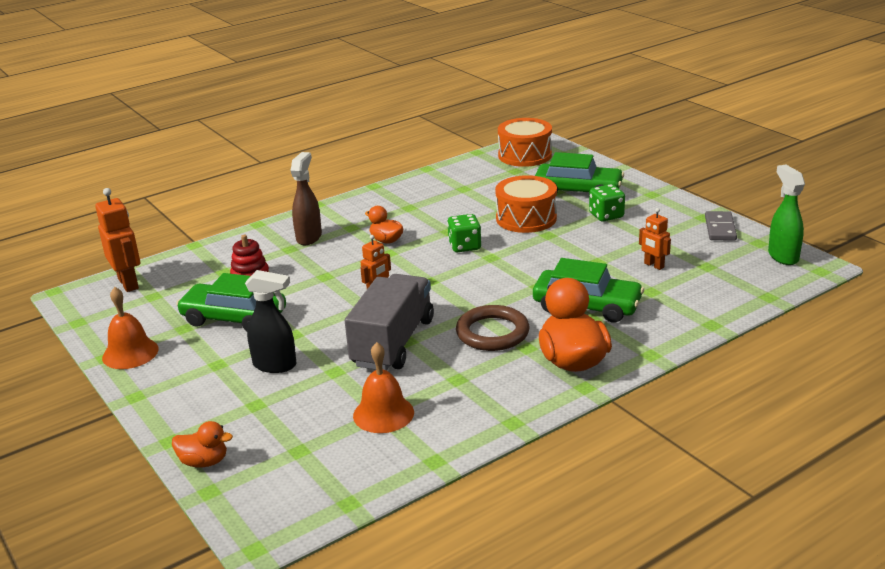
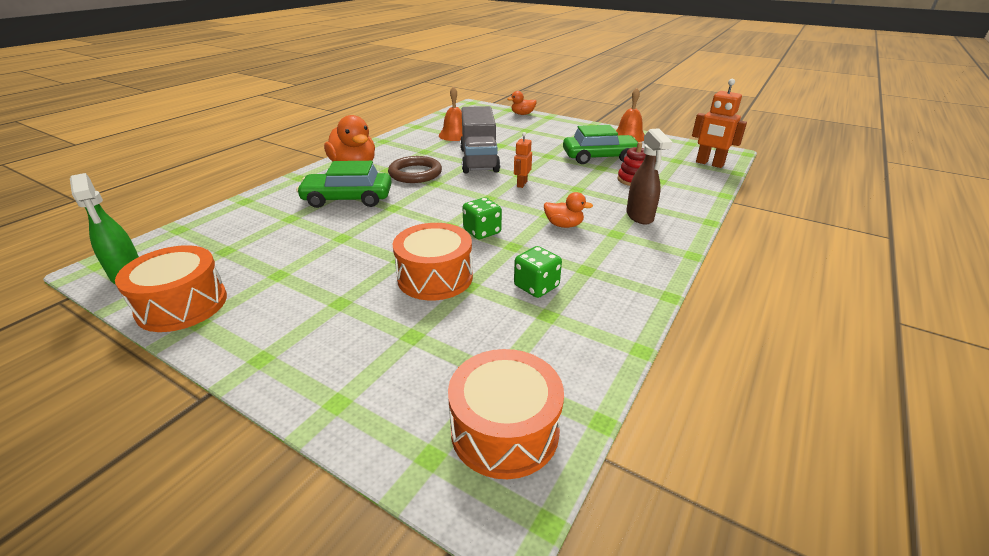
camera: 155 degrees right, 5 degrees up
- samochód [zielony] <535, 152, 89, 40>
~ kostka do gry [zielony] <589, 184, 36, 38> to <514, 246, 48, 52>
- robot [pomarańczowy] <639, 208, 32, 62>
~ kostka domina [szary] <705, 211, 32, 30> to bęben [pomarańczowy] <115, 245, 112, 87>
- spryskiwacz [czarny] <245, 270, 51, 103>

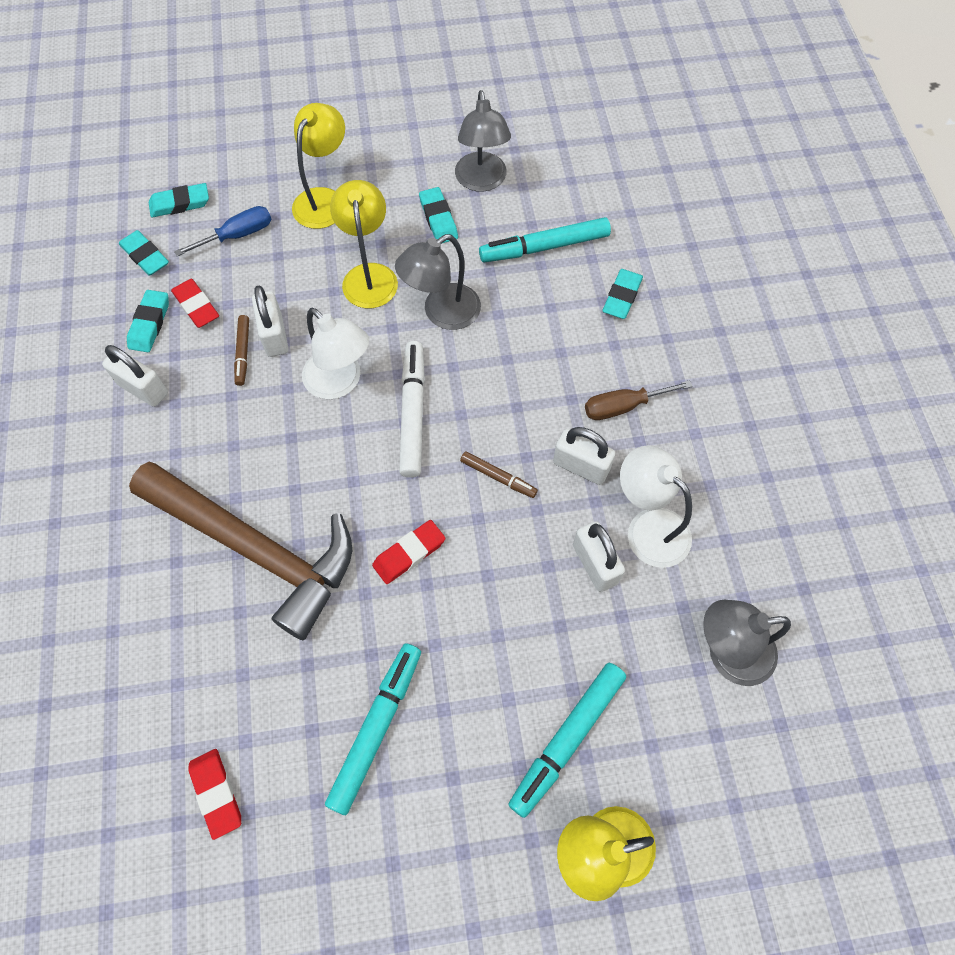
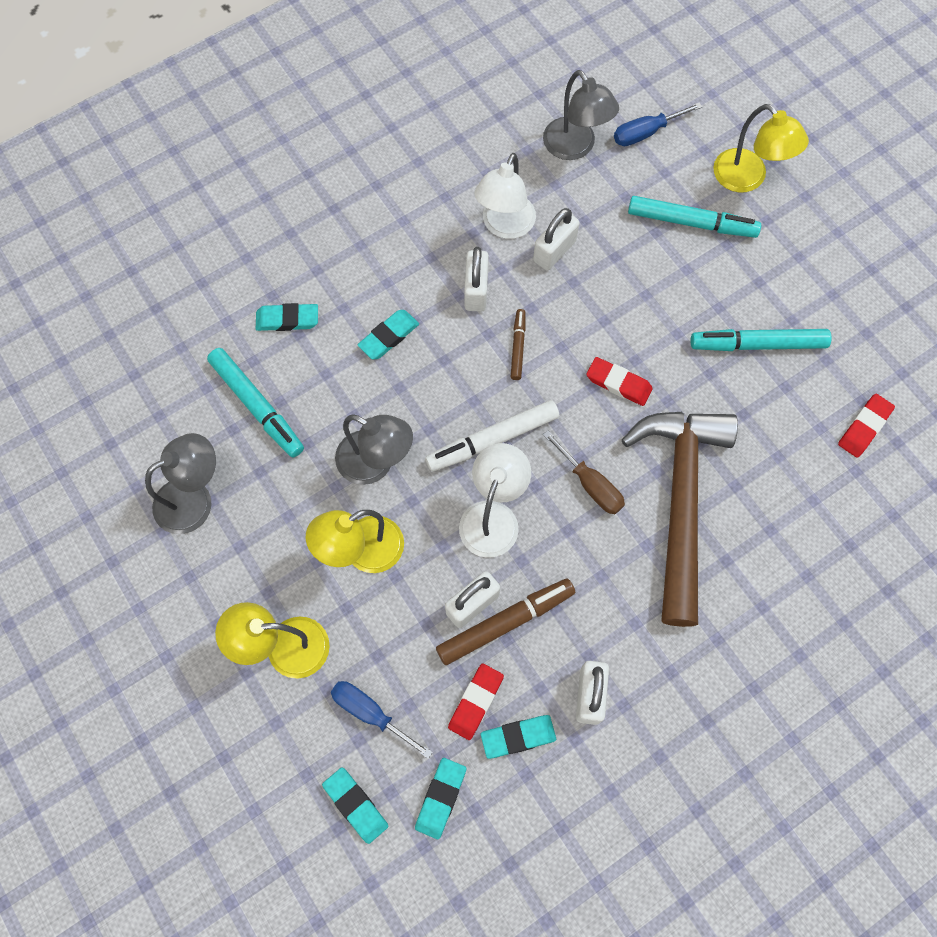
camera: 115 degrees left, 5 degrees up
~ gumka do mazania [turkusowy] <419, 187, 39, 56> to <358, 310, 61, 49>
~ flamaster [brązowy] <234, 315, 15, 71> = <436, 578, 139, 87> x1.81
~ śrubokręt [brązowy] <585, 380, 108, 40> to <543, 430, 82, 84>
+ śrubokręt [niebieski] <614, 102, 88, 44>

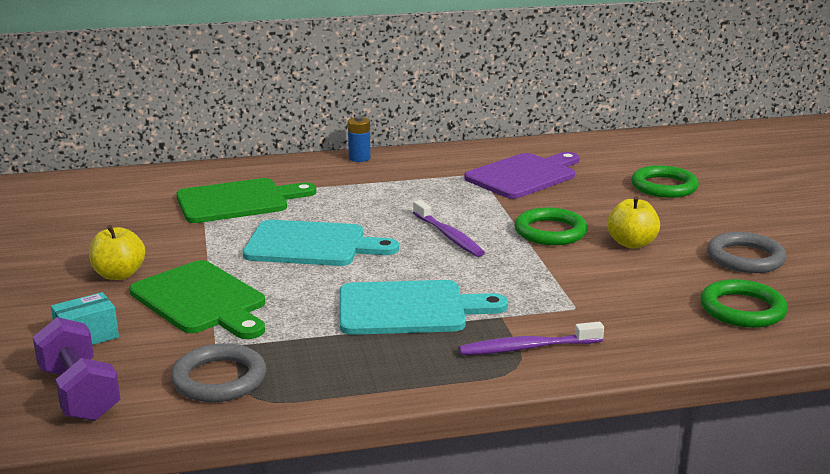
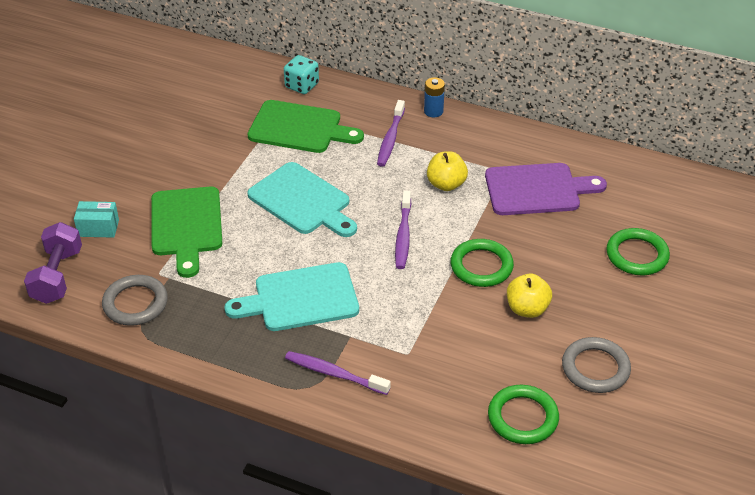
camera: 35 degrees right, 20 degrees up
~ jabłko [żółty] <89, 225, 56, 55> to <427, 151, 41, 40>
~ deska do krojenia [turkusowy] <340, 280, 168, 55> = <225, 262, 134, 69> 135 degrees clockwise
+ kostka do gry [turkusowy] <284, 55, 35, 39>
+ szczoteczka do zębów [fioletowy] <377, 100, 28, 67>

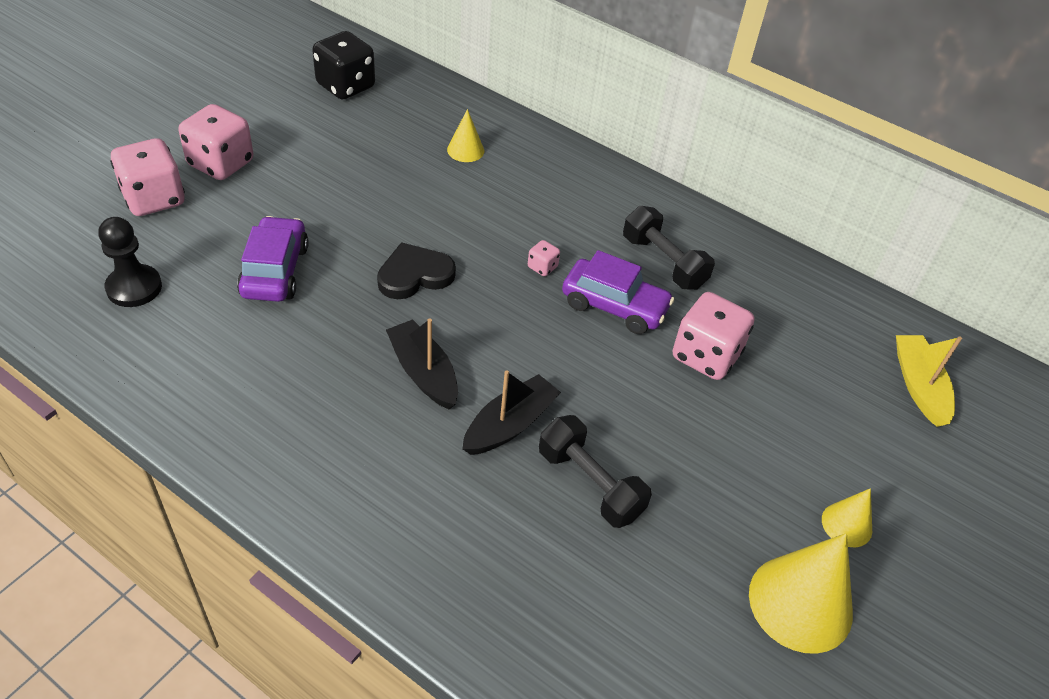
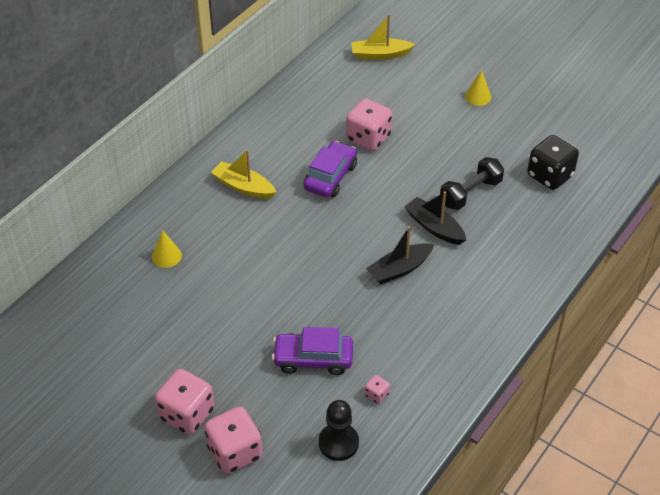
camera: 85 degrees left, 0 degrees up
~ kostka do gry [czarny] <312, 31, 63, 69> to <527, 135, 52, 55>
- hantel [czarny] <623, 206, 92, 84>
~ kostka do gry [różowy] <528, 240, 32, 36> to <365, 375, 25, 29>
- serce [czarny] <377, 242, 79, 57>
- stożek [żółty] <749, 533, 104, 121>
+ łódka [żółty] <211, 149, 65, 50>

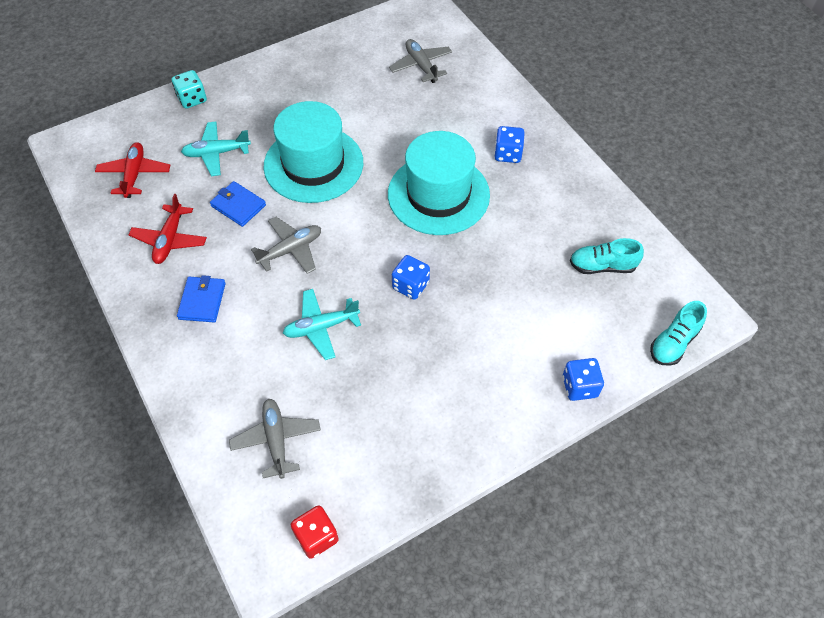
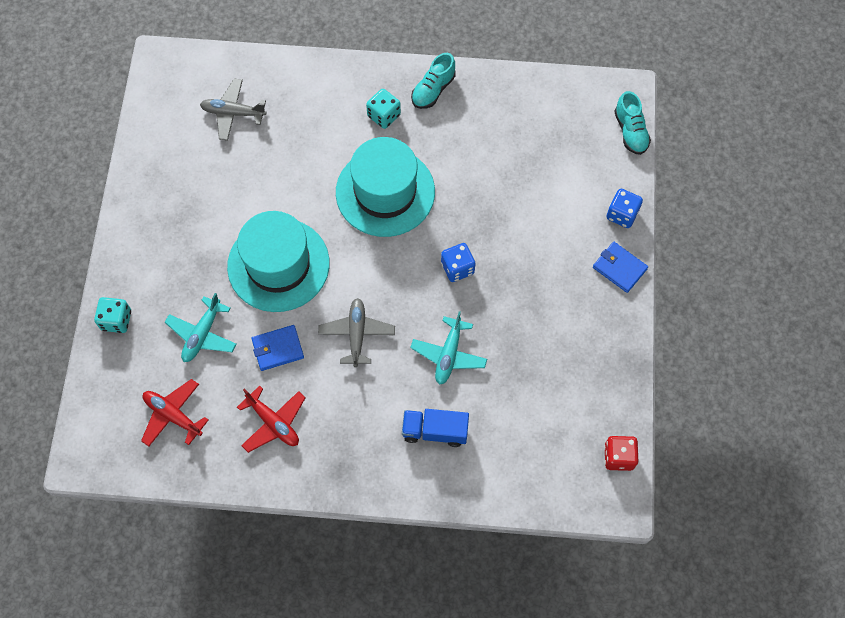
camera: 55 degrees left, 10 degrees up
~ kostka do gry [niebieski] <494, 126, 31, 37> to kostka do gry [turkusowy] <366, 89, 35, 40>
~ but [turkusowy] <570, 238, 74, 36> to <411, 53, 45, 56>
~ portfel [niebieski] <177, 275, 49, 47> to <593, 242, 55, 51>
- samolot [szary] <229, 399, 92, 80>
+ ciężarówka [niebieski] <402, 409, 67, 38>

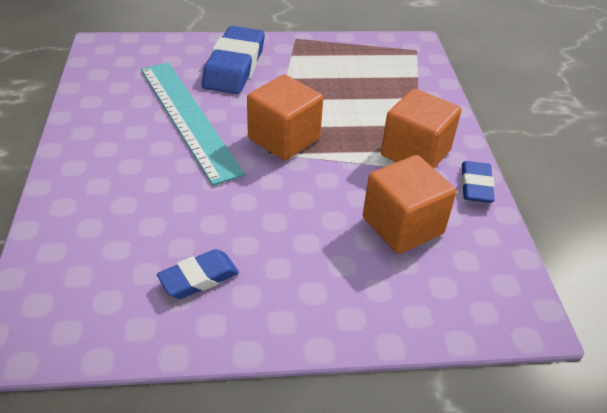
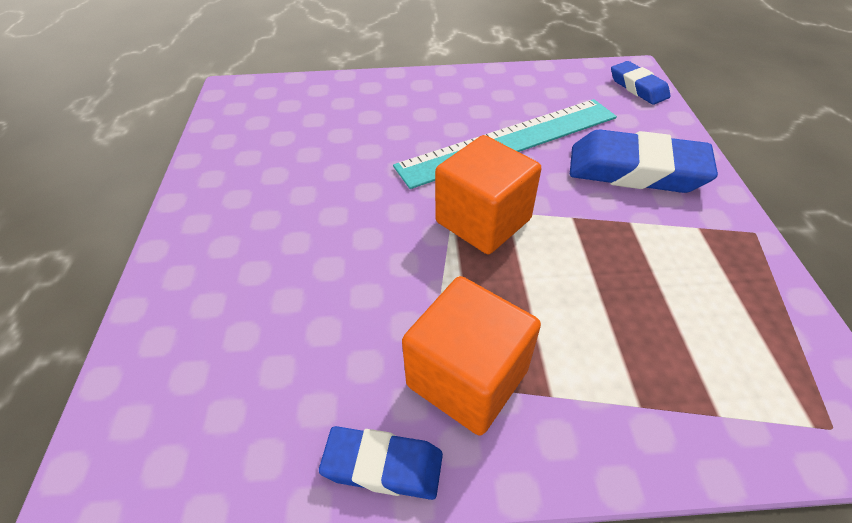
camera: 95 degrees right, 5 degrees up
- sześcian [pomarańczowy] <363, 155, 93, 99>
~ gumka do mazania [niebieski] <157, 249, 82, 50> to <611, 61, 60, 44>

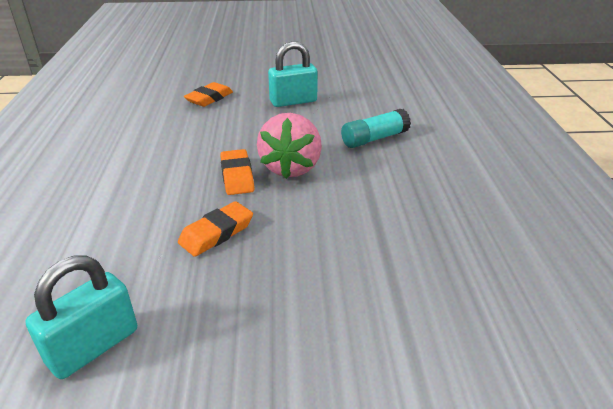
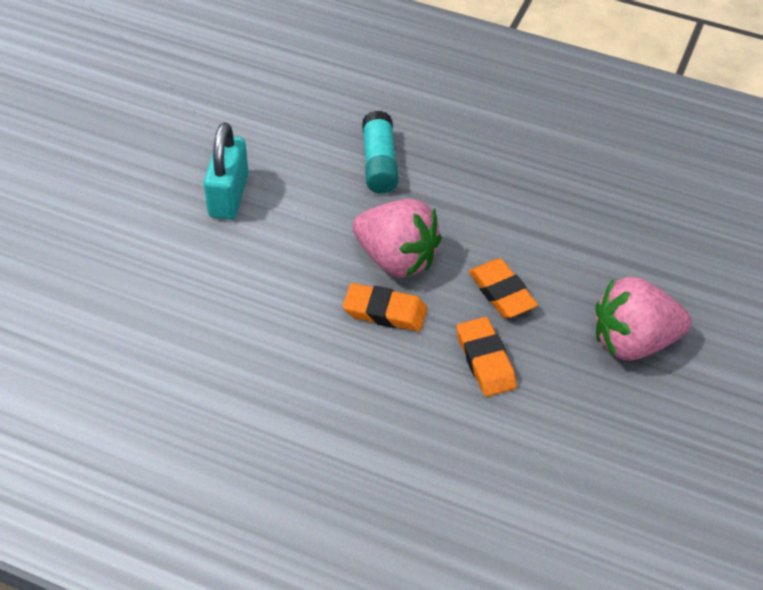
camera: 65 degrees left, 15 degrees up
~ gumka do mazania [pomarańczowy] <184, 82, 49, 25> to <469, 259, 69, 59>
- kłódka [turkusowy] <25, 256, 112, 123>
+ truskawka [różowy] <596, 277, 96, 84>

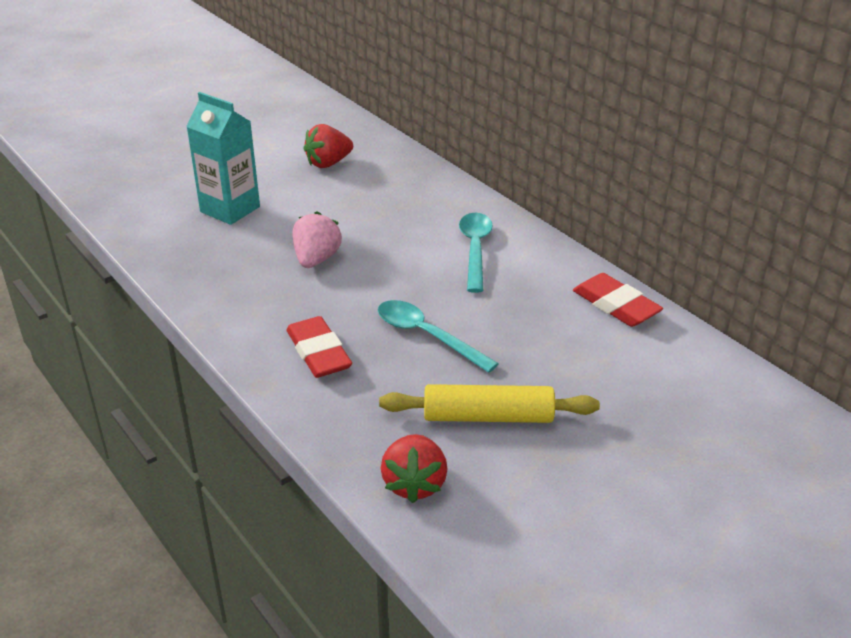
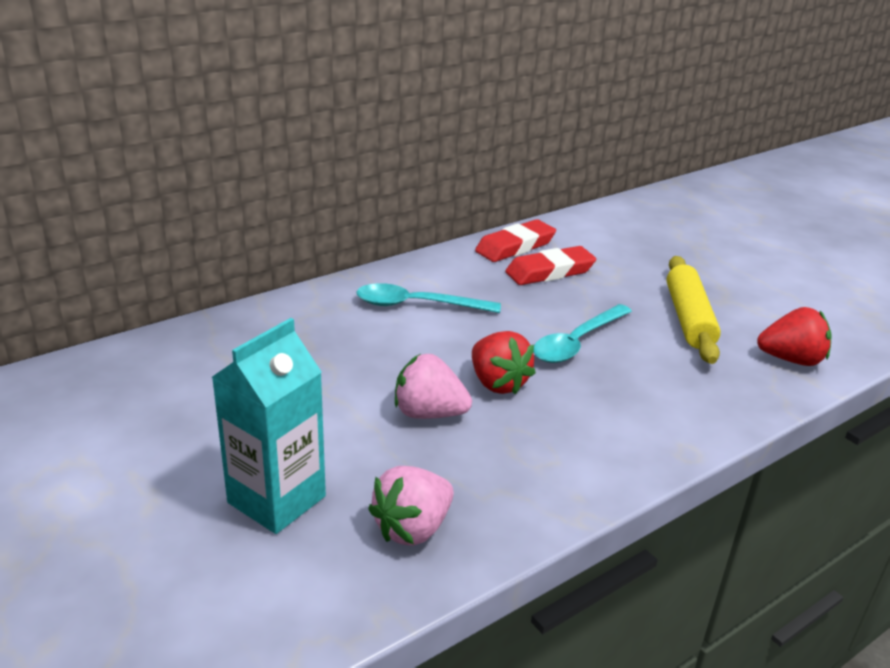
camera: 90 degrees left, 5 degrees down
~ truskawka [czerwony] <303, 124, 50, 44> to <472, 331, 64, 63>
~ gumka do mazania [czerwony] <286, 316, 66, 62> to <505, 246, 91, 39>
+ truskawka [różowy] <368, 466, 86, 80>

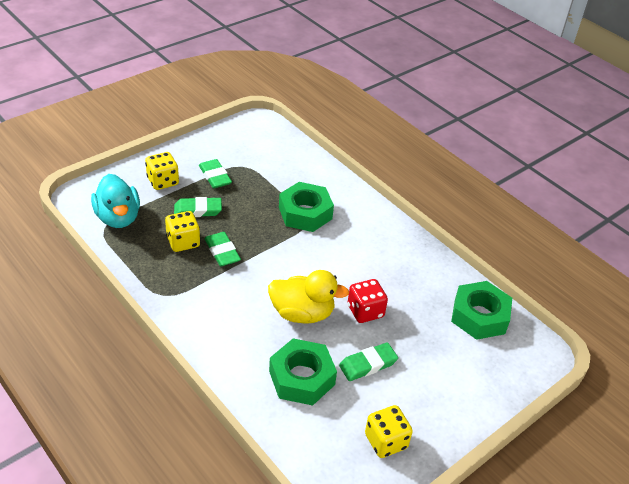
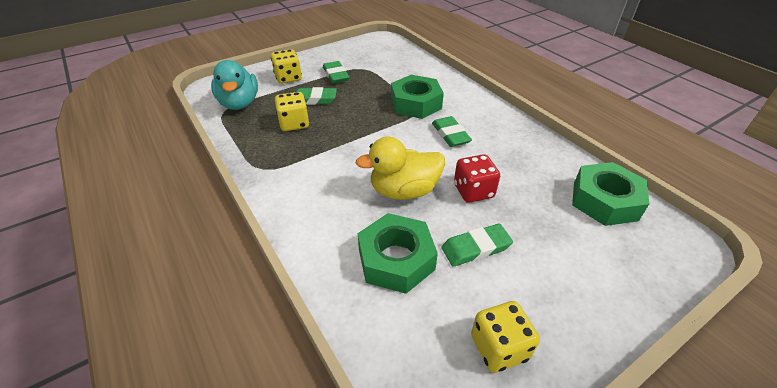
camera: 10 degrees right, 0 degrees up
~ gumka do mazania [zielony] <204, 232, 37, 34> to <432, 116, 40, 31>
~ kaczka [żółty] <268, 270, 81, 54> = <356, 136, 89, 64> 150 degrees clockwise

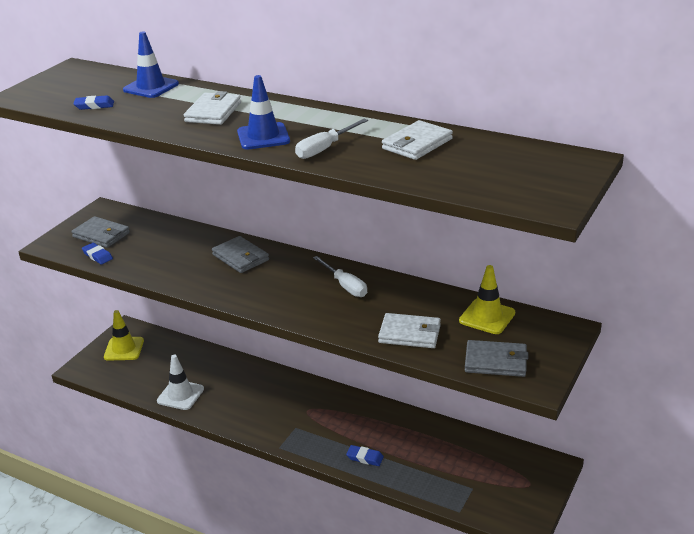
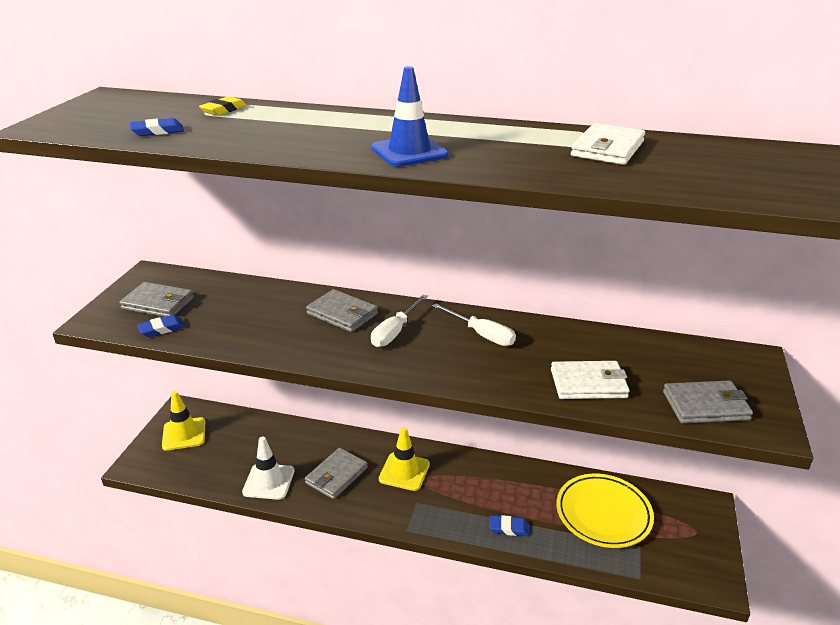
camera: 15 degrees left, 0 degrees up
~ pachołek [niebieski] <123, 31, 56, 67> to gumka do mazania [żółty] <199, 96, 47, 19>
- portfel [biały] <184, 91, 57, 34>
~ śrubokręt [biały] <295, 119, 73, 40> to <371, 295, 57, 52>
~ gumka do mazania [niebieski] <82, 243, 31, 21> = <137, 315, 48, 22> 60 degrees counterclockwise
~ pachołek [żółty] <459, 265, 56, 69> to <379, 427, 51, 64>
+ portfel [szary] <305, 448, 63, 51>
+ talerz [żółty] <556, 474, 98, 74>

